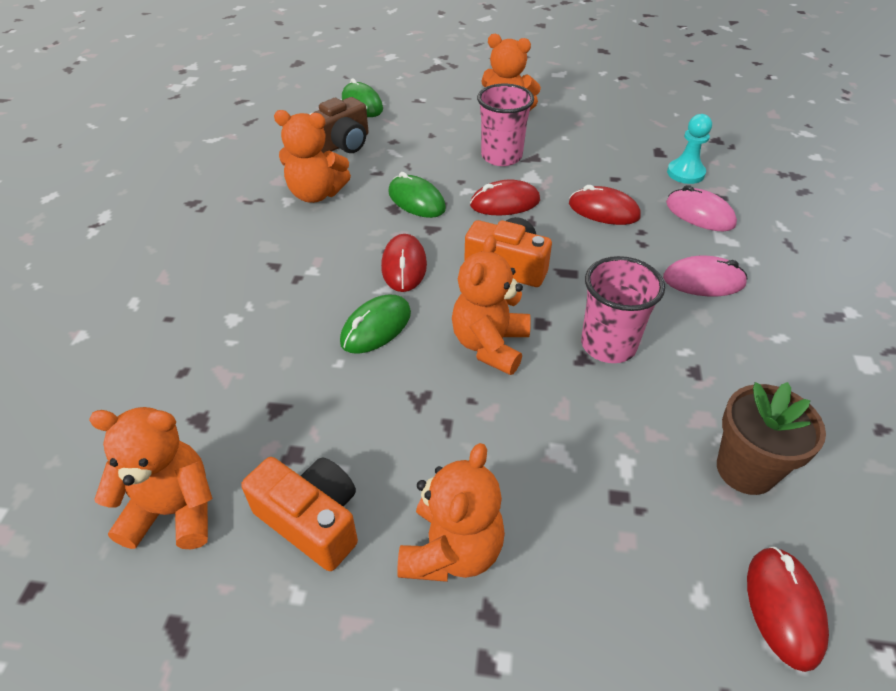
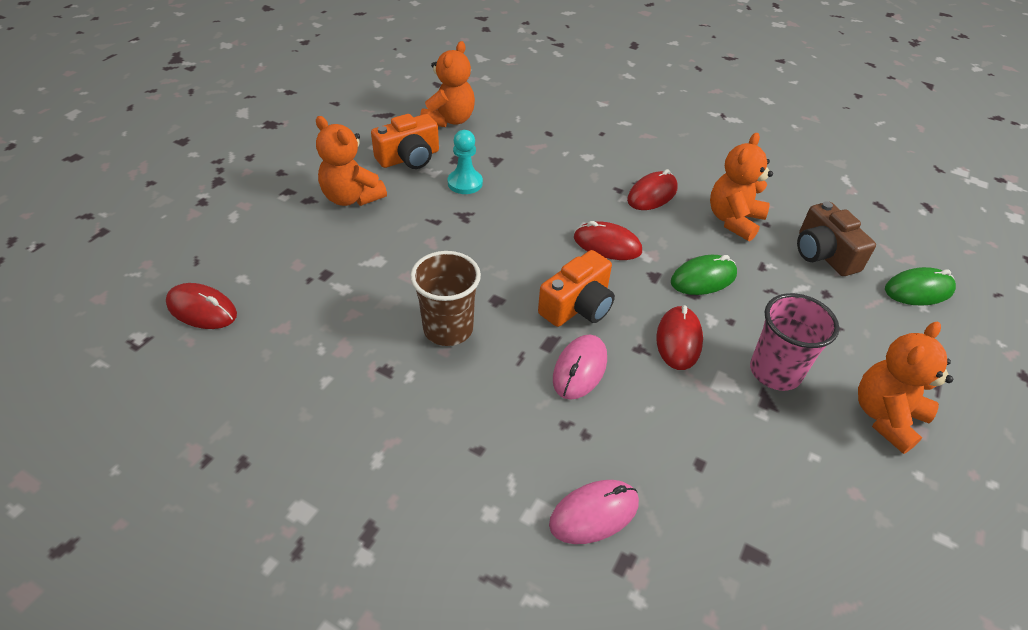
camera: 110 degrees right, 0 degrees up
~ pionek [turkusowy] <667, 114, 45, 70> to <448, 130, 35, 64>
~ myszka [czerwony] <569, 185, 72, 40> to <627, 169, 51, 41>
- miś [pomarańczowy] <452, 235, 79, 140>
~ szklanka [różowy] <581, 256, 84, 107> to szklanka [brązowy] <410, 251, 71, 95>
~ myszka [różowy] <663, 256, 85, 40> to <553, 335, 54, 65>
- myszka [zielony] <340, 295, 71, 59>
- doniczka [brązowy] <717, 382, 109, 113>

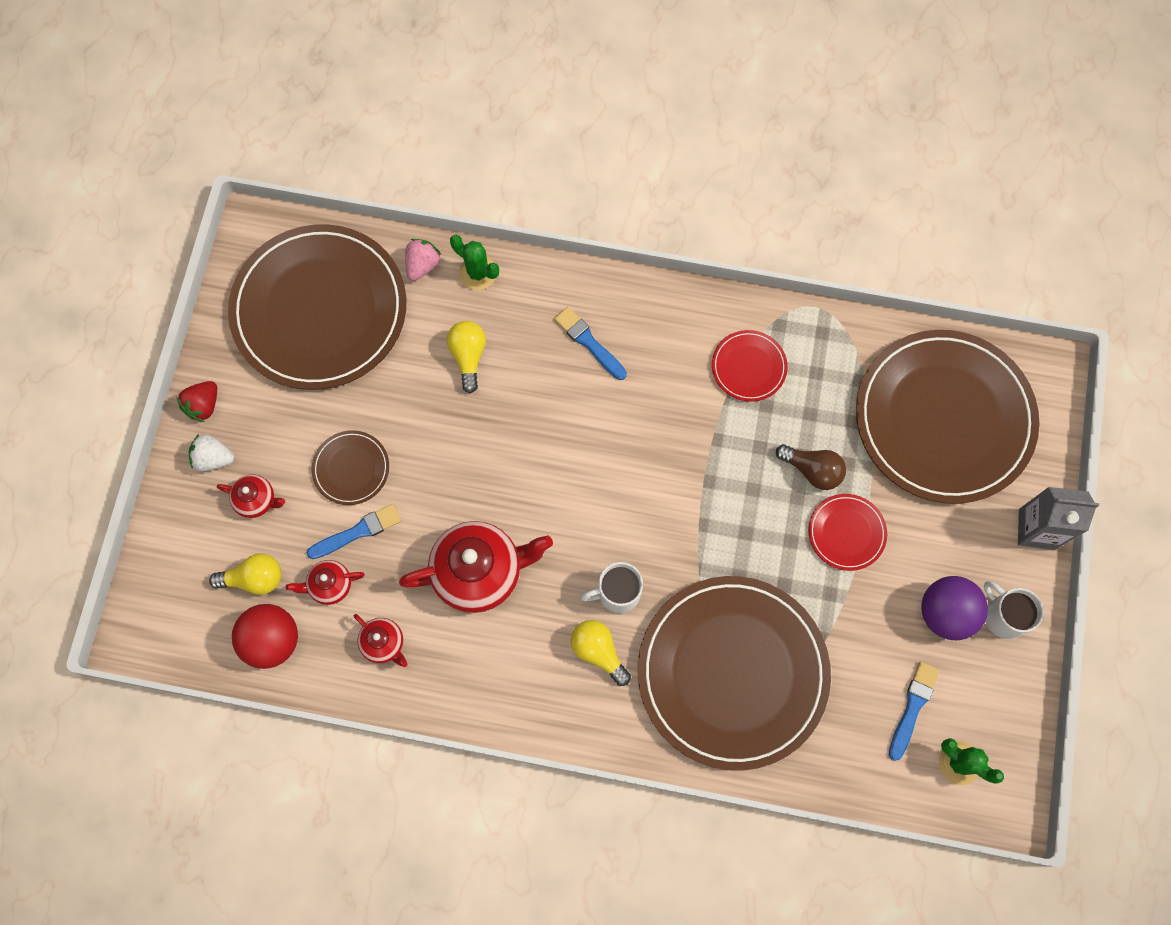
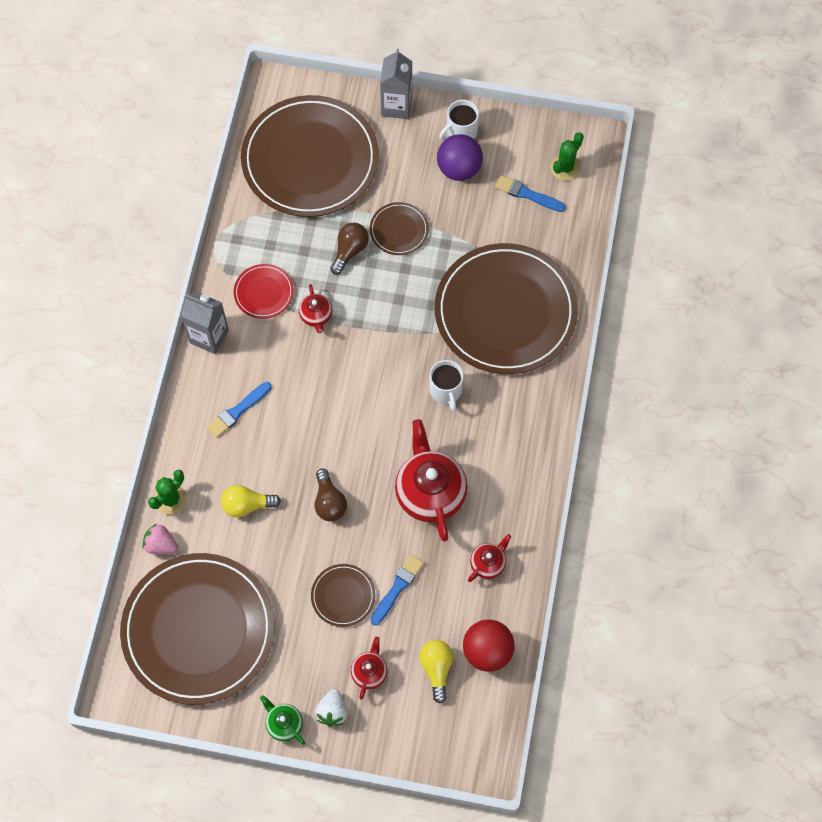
camera: 90 degrees left, 5 degrees down
~ truskawka [czerwony] <176, 381, 41, 41> to imbryk [zielony] <260, 695, 45, 50>
~ talerz [czerwony] <808, 494, 79, 77> to talerz [brązowy] <370, 202, 59, 53>
~ pędzel [niebieski] <307, 504, 95, 55> = <370, 554, 54, 71> 60 degrees clockwise
~ imbryk [czerwony] <286, 560, 79, 45> to <299, 284, 34, 49>
- żarówka [żółty] <571, 620, 60, 66>
+ karton mleka [szary] <181, 291, 48, 63>
+ żarówka [brązowy] <315, 468, 32, 53>

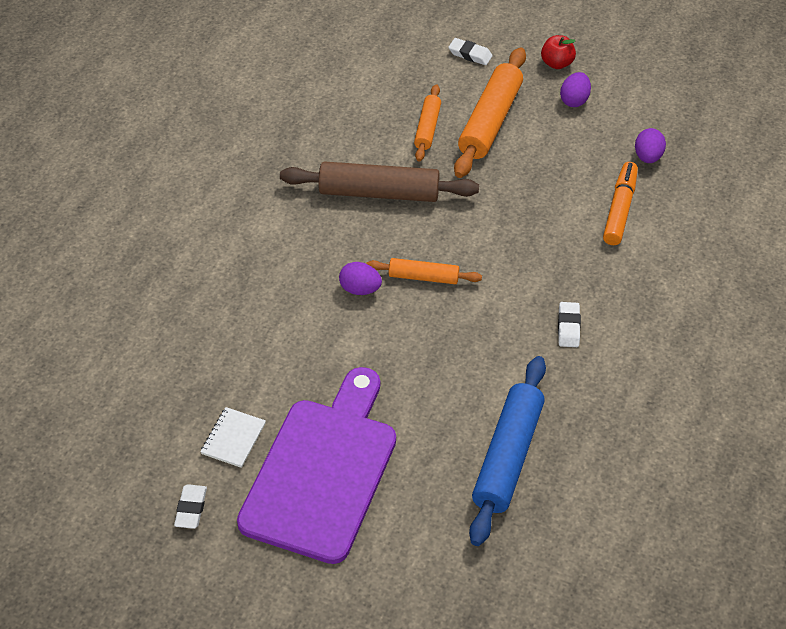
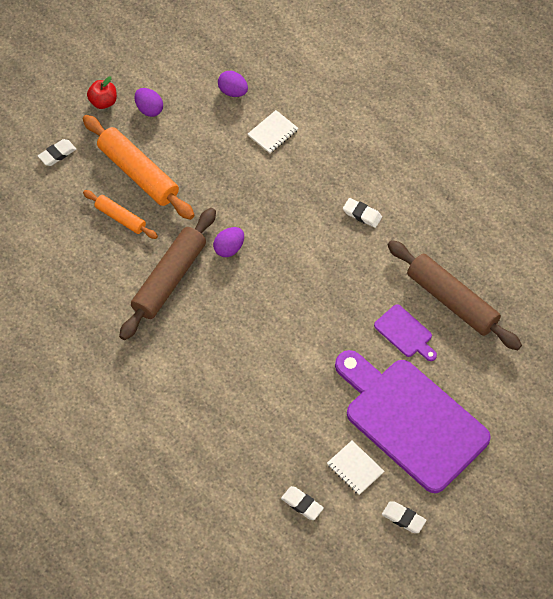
camera: 65 degrees left, 10 degrees up
~ flamaster [pomarańczowy] <603, 162, 35, 83> to zeszyt [biały] <248, 110, 50, 43>
- wałek do ciasta [pomarańczowy] <366, 258, 116, 26>
~ jajko [fioletowy] <339, 262, 43, 33> to <213, 227, 31, 30>
~ wałek do ciasta [niebieski] <469, 356, 77, 190> to wałek do ciasta [brązowy] <388, 240, 134, 110>
+ deska do krojenia [fioletowy] <374, 304, 63, 57>
+ gumka do mazania [biały] <281, 486, 43, 34>

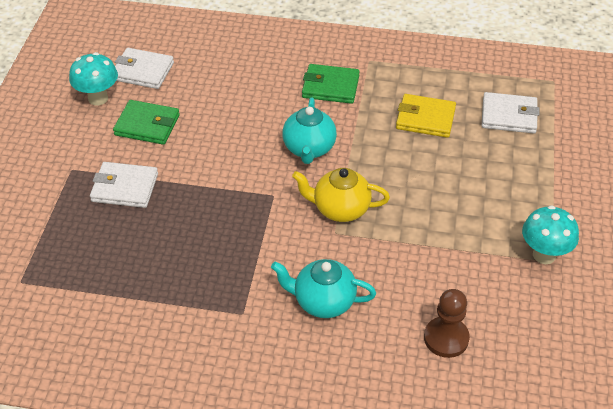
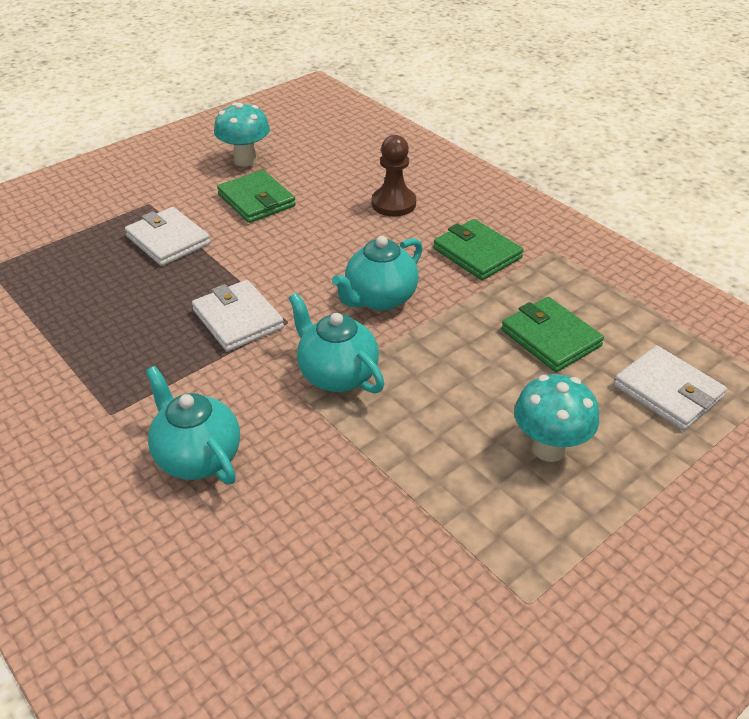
camera: 40 degrees right, 5 degrees down
~ portfel [biały] <115, 48, 59, 41> to <192, 280, 92, 72>
~ portfel [żółty] <396, 94, 60, 44> to portfel [zielony] <501, 297, 103, 75>
~ imbryk [żółty] <292, 168, 98, 54> to imbryk [turkusowy] <289, 293, 95, 100>
~ grzyb [turkusowy] <522, 205, 57, 59> to <514, 374, 85, 88>
~ pionek [brązowy] <424, 289, 46, 69> to <372, 135, 44, 82>

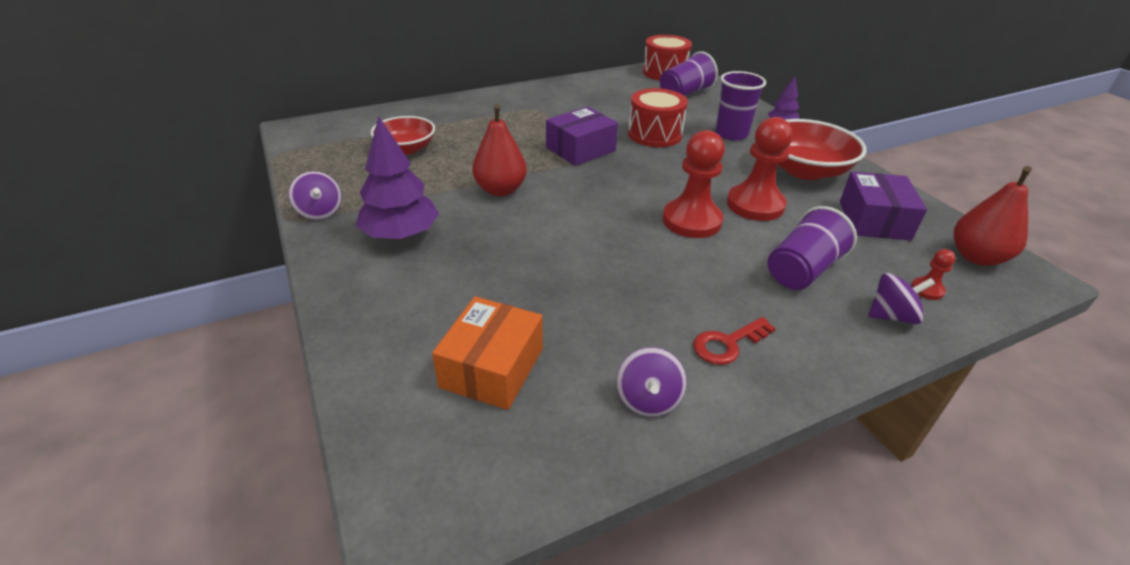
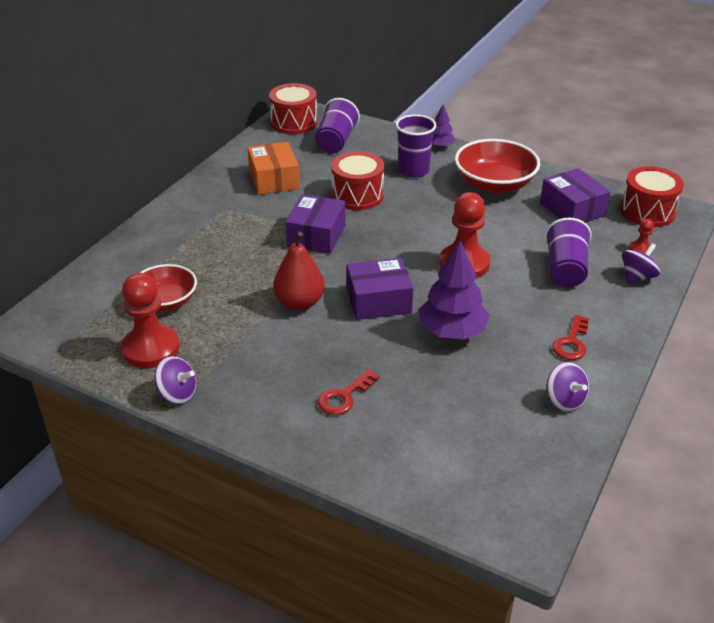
camera: 35 degrees left, 0 degrees up
~ drzewko [fioletowy] <356, 116, 83, 124> to <418, 240, 72, 99>
~ pionek [czerwony] <727, 117, 66, 104> to <121, 273, 59, 95>
~ gruszka [czerwony] <953, 166, 79, 100> to bęben [czerwony] <620, 166, 64, 61>
~ pudełko [pomarańczowy] <432, 296, 111, 114> to <248, 142, 52, 53>
+ pudełko [fioletowy] <347, 258, 66, 62>
+ klucz [czerwony] <318, 369, 61, 46>

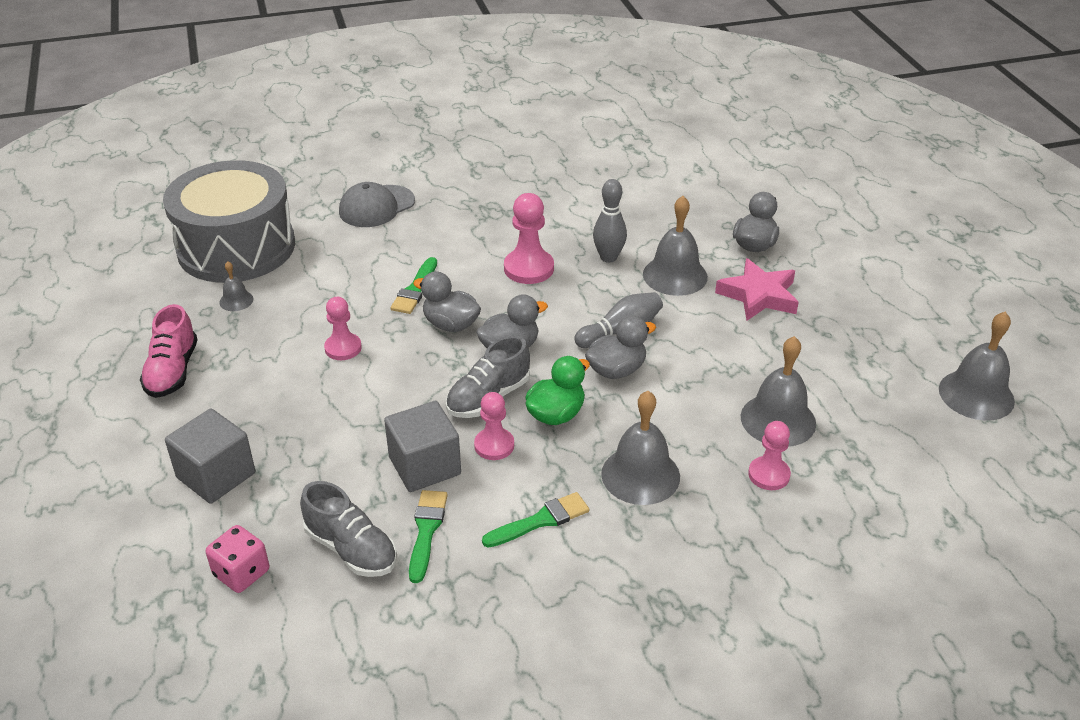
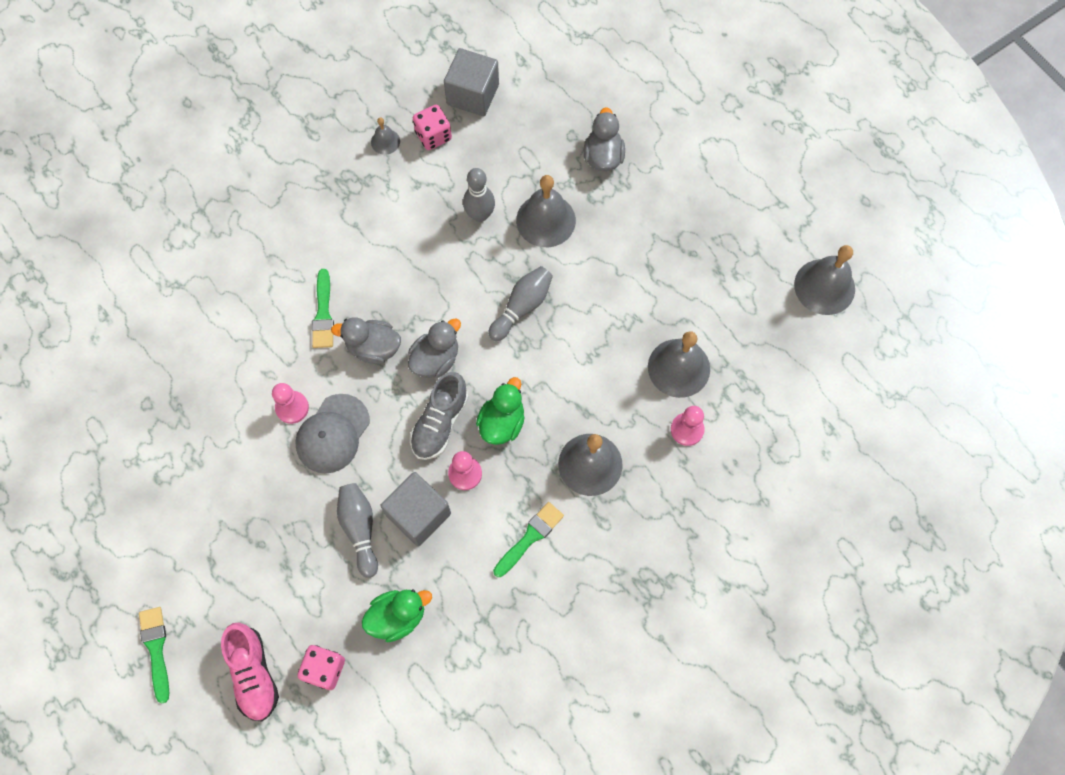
camera: 20 degrees left, 30 degrees up
- bęben [szary] <163, 160, 132, 123>
~ czapka [szary] <339, 182, 76, 45> to <295, 394, 75, 79>
- pionek [różowy] <504, 193, 50, 91>
- gwiazda [różowy] <715, 258, 84, 63>
~ dzwonek [szary] <219, 261, 34, 50> to <371, 118, 29, 37>
~ but [różowy] <140, 304, 58, 94> to <221, 622, 58, 99>
- kaczka [szary] <585, 315, 71, 64>
~ sześcian [szary] <165, 409, 90, 95> to <444, 48, 55, 68>
~ but [szary] <300, 481, 97, 96> to kaczka [zielony] <362, 589, 70, 53>
~ pędzel [zielony] <409, 490, 39, 93> to <139, 607, 30, 96>
+ kostka do gry [różowy] <413, 105, 39, 45>
+ kręgiel [szary] <337, 483, 41, 95>

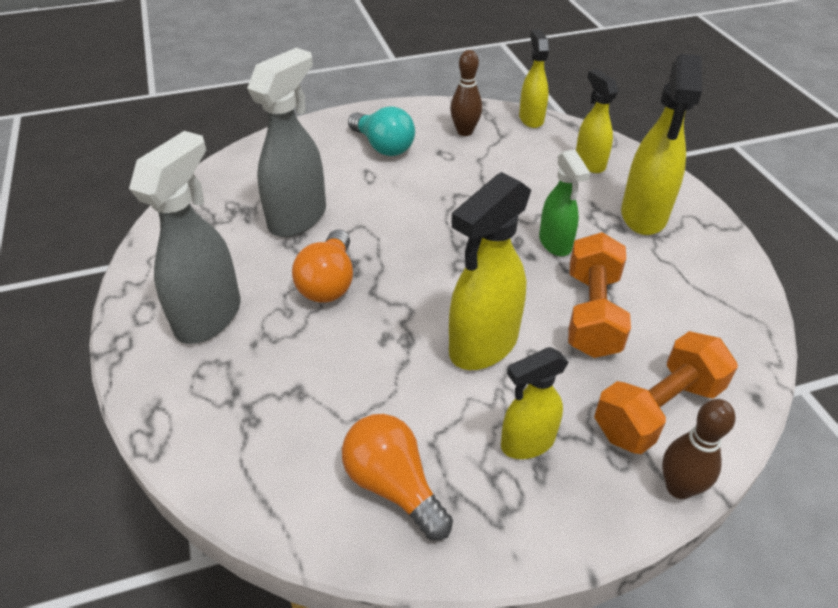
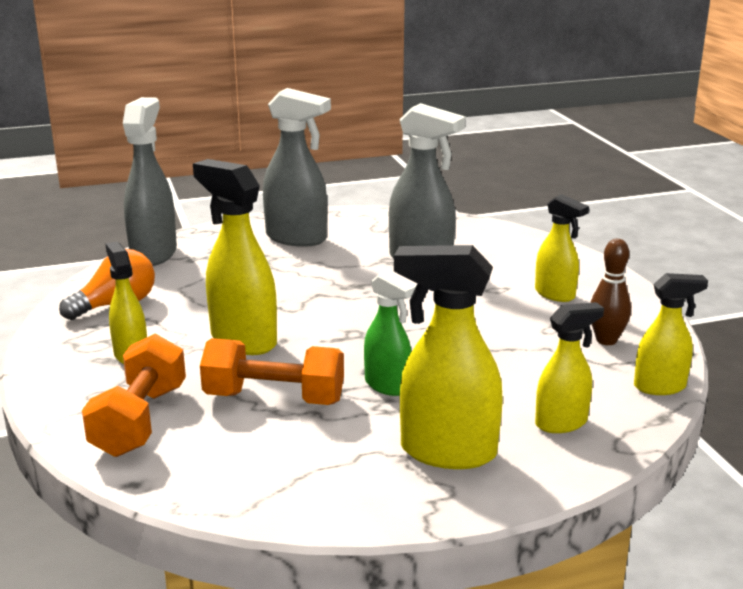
camera: 90 degrees right, 20 degrees down
~ żarówka [turkusowy] <348, 106, 67, 50> to spryskiwacz [żółty] <535, 194, 54, 108>
~ spryskiwacz [zielony] <539, 149, 51, 107> = <364, 270, 53, 126> 120 degrees counterclockwise
- żarówka [pomarańczowy] <292, 229, 61, 74>
~ hantel [pomarańczowy] <594, 331, 144, 123> = <82, 334, 104, 123> 45 degrees clockwise
- kręgiel [brązowy] <662, 399, 73, 100>
+ spryskiwacz [szary] <123, 97, 54, 169>

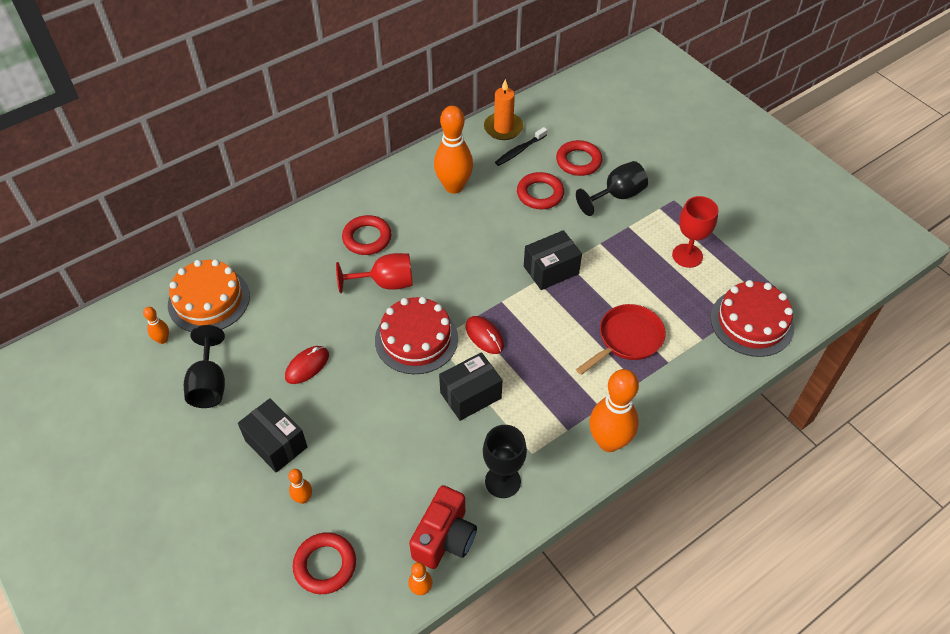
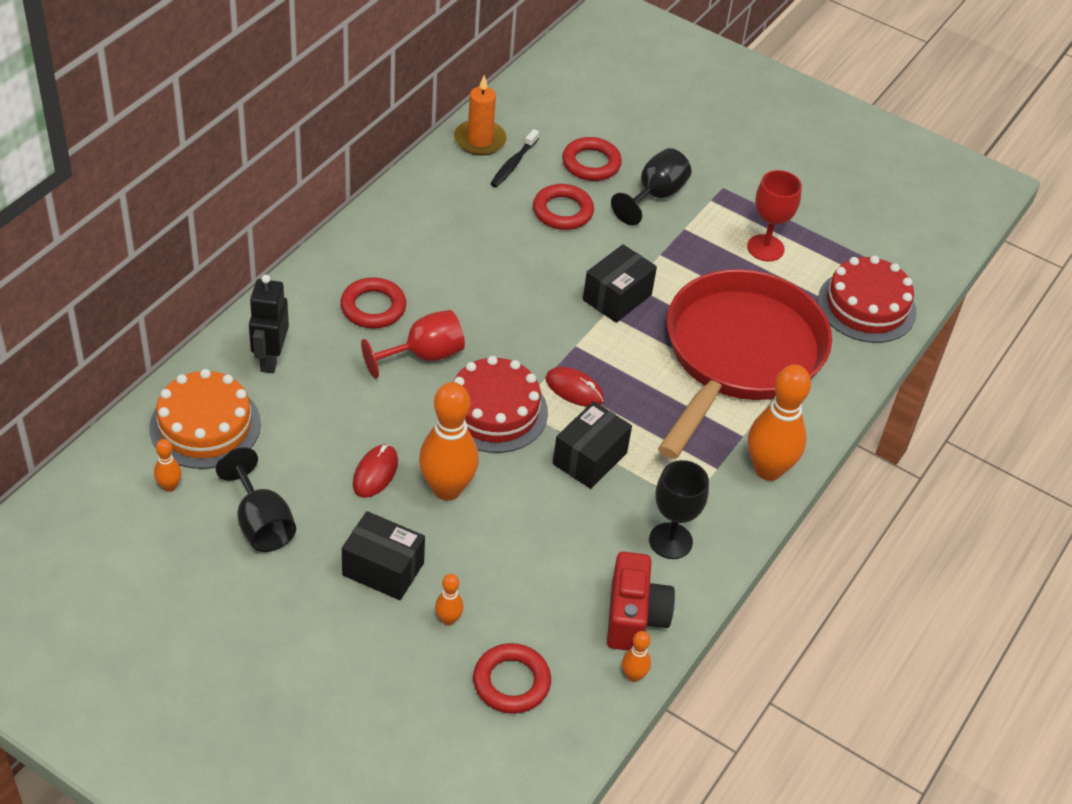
camera: 25 degrees left, 5 degrees down
~ kręgiel [pomarańczowy] <434, 106, 39, 88> to <419, 382, 60, 119>
~ patelnia [czerwony] <576, 304, 90, 71> = <658, 269, 174, 190> x2.07
+ robot [czarny] <249, 275, 40, 98>

